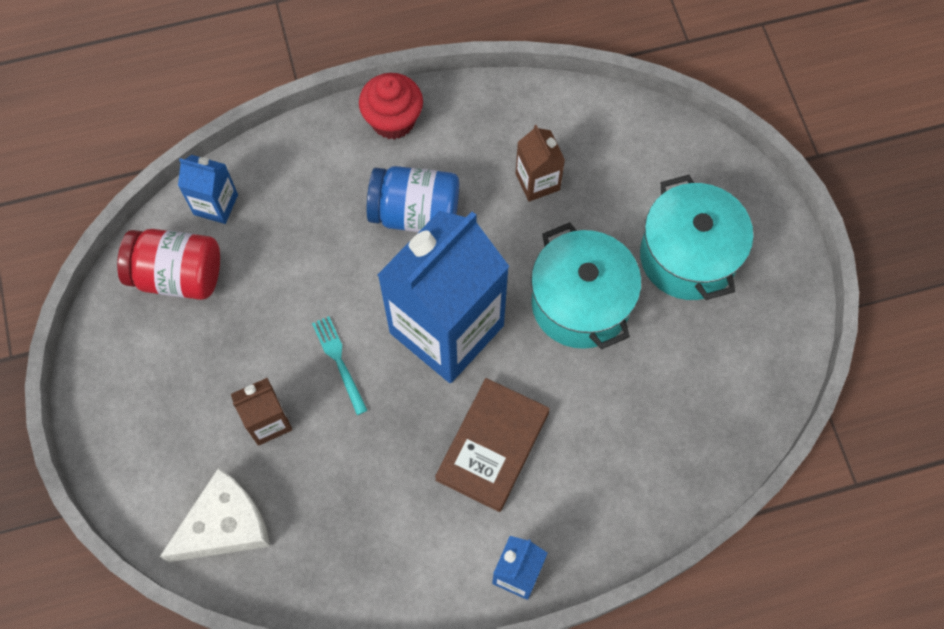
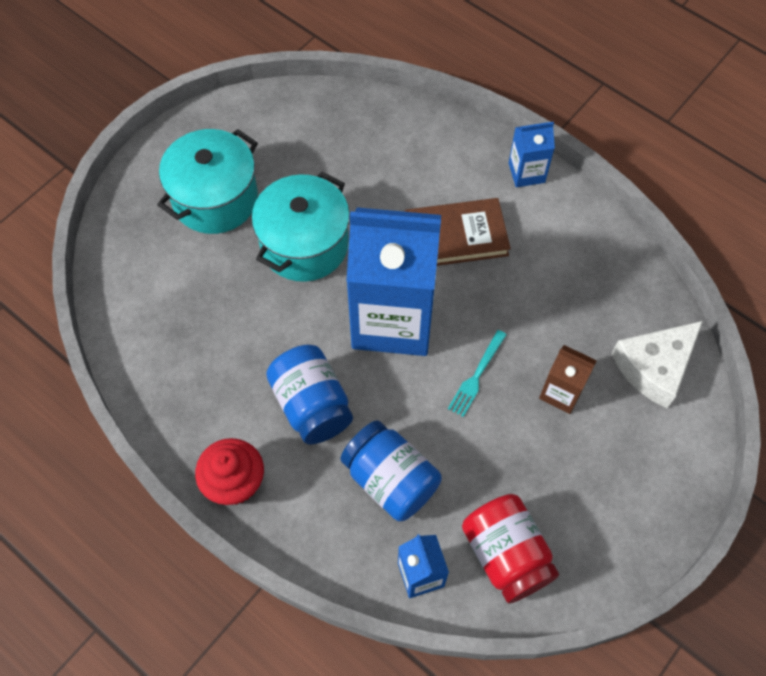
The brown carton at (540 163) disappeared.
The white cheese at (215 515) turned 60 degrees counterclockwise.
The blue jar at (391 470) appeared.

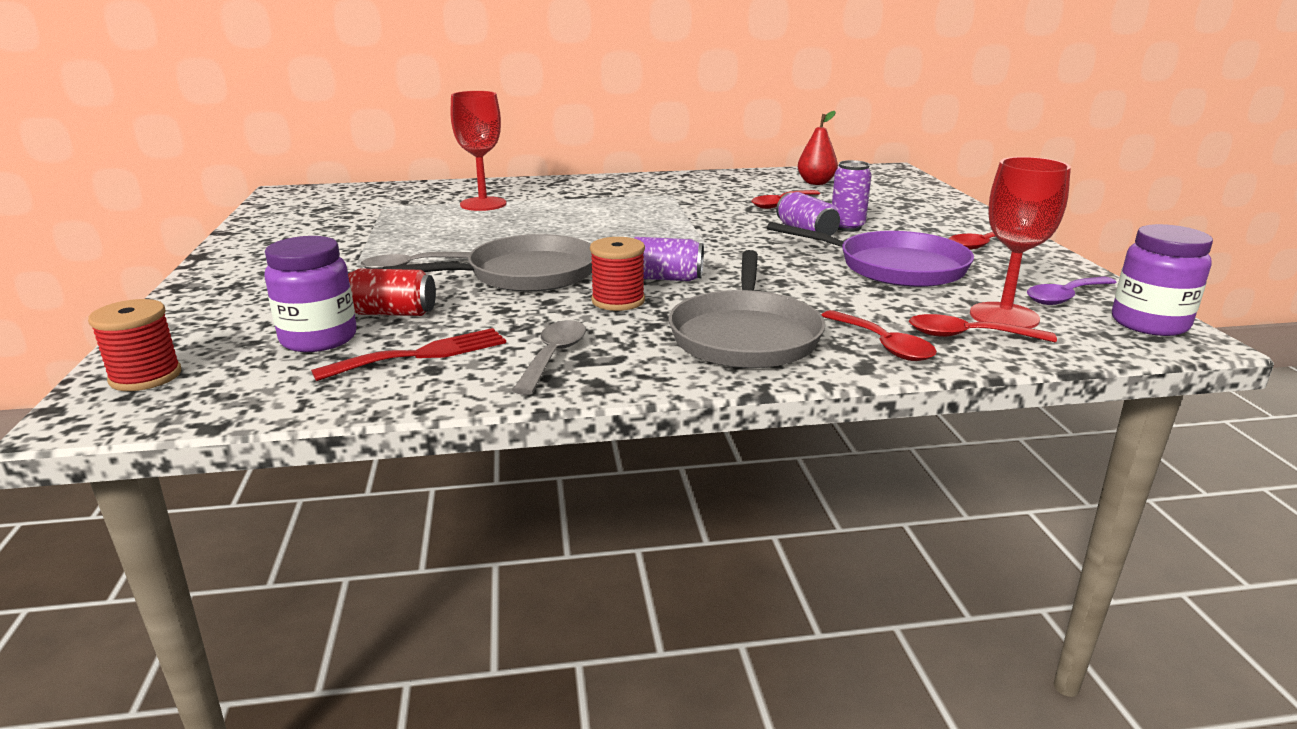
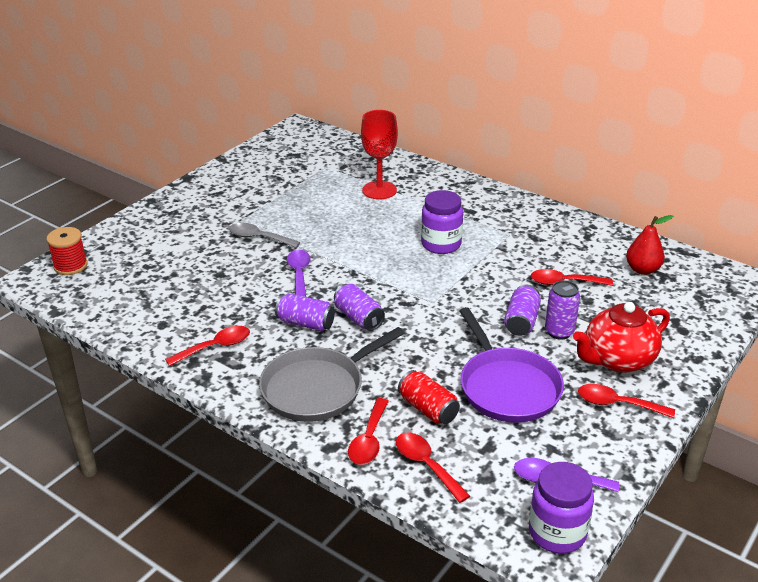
The red goblet at (1020 242) disappeared.
The grey pan at (487 263) was replaced by the purple spoon at (299 273).
The purple jar moved from (310 294) to (442 222).
The red spool at (617 274) was replaced by the purple can at (305 312).
The red can moved from (392 292) to (429 397).
The grey spoon at (549 357) became the red spoon at (207 346).
The red fork at (408 354) disappeared.
The red teapot at (621 337) appeared.

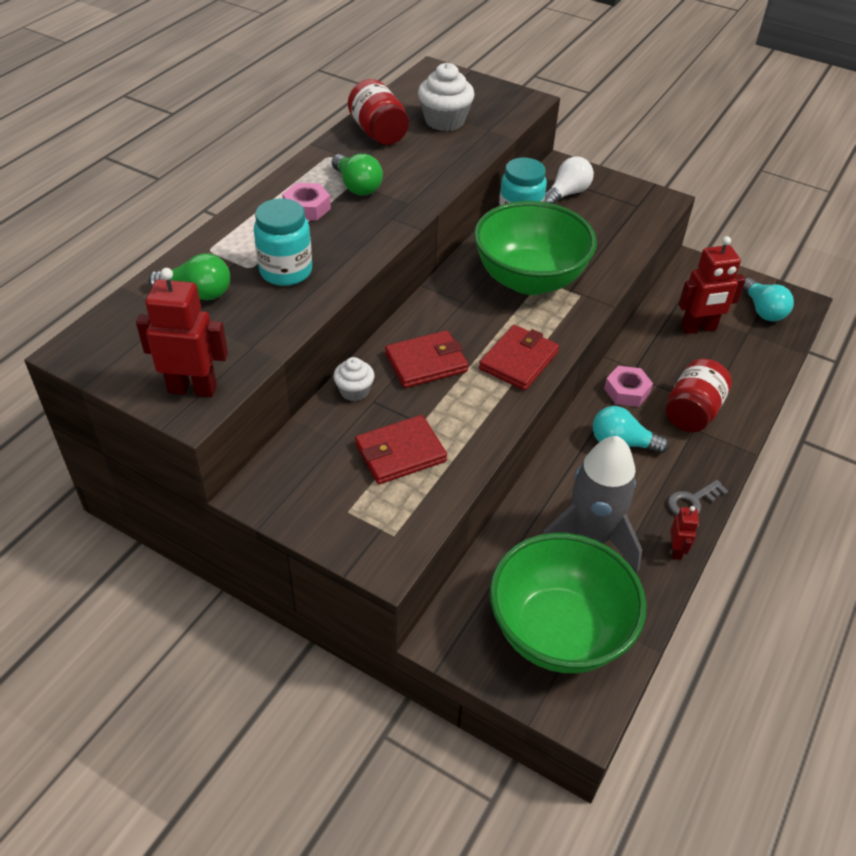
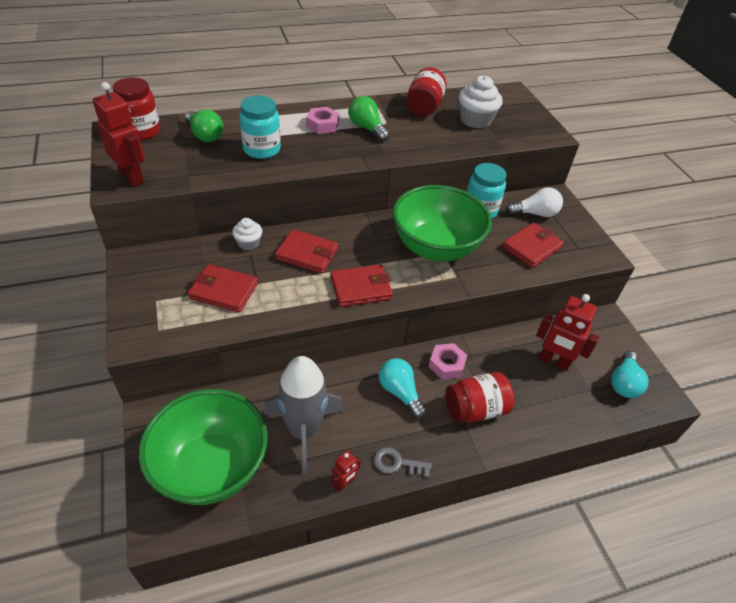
The green light bulb at (357 175) turned 135 degrees clockwise.
The red jar at (136 108) appeared.
The red wallet at (533 245) appeared.

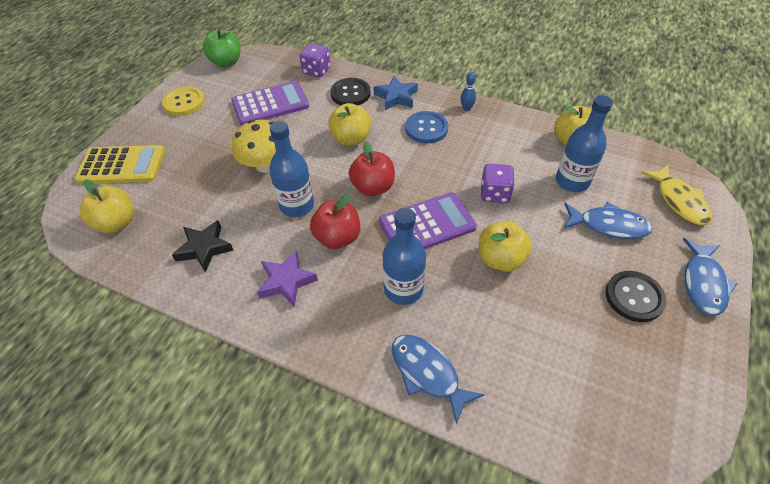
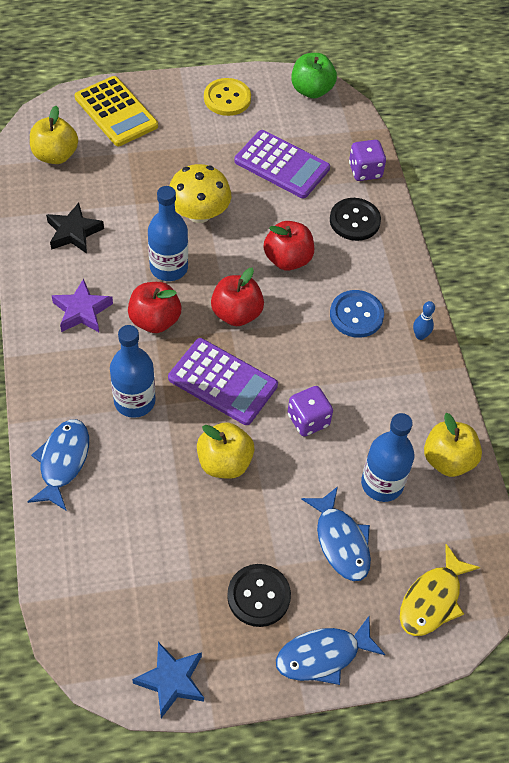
The blue star moved from (395 93) to (168 680).
The yellow apple at (349 124) became the red apple at (289 246).

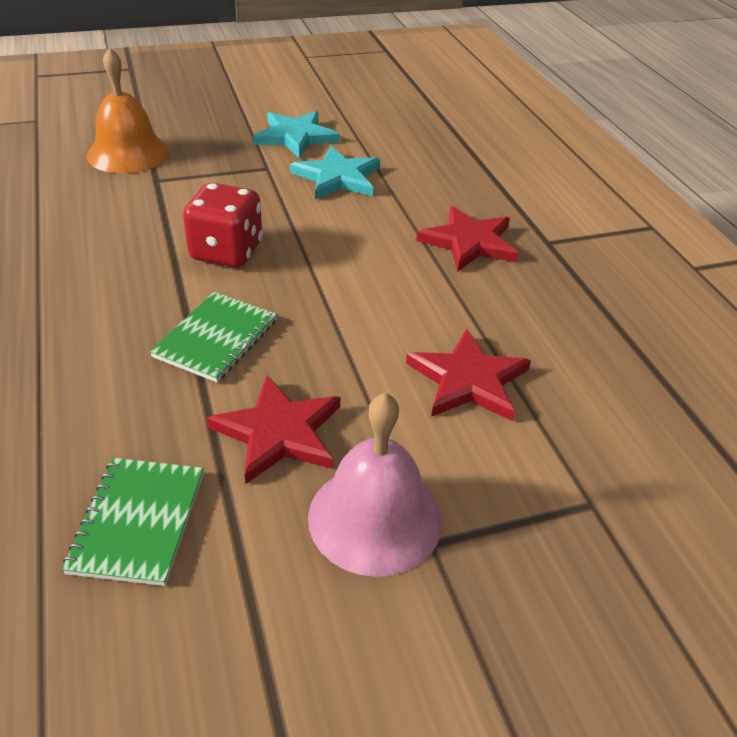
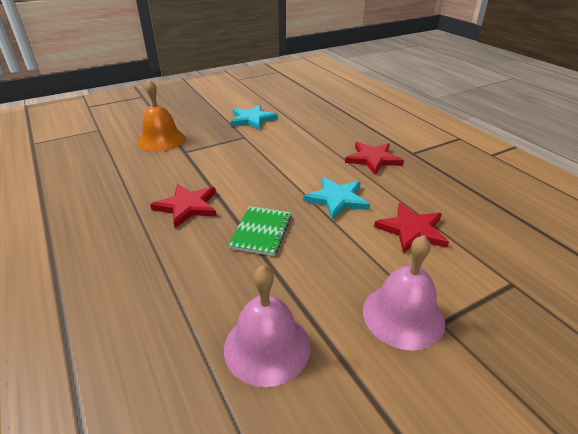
The turquoise star moved from (335 172) to (336 198).
The red dice at (223 225) disappeared.
The red star moved from (273 429) to (183 206).
The green notebook at (133 522) was replaced by the pink bell at (267 326).

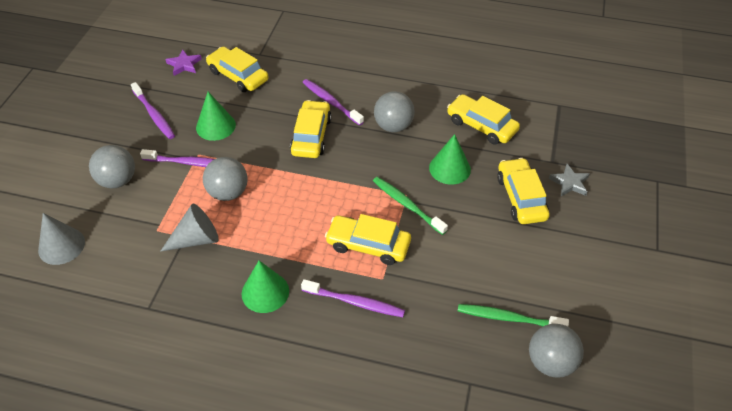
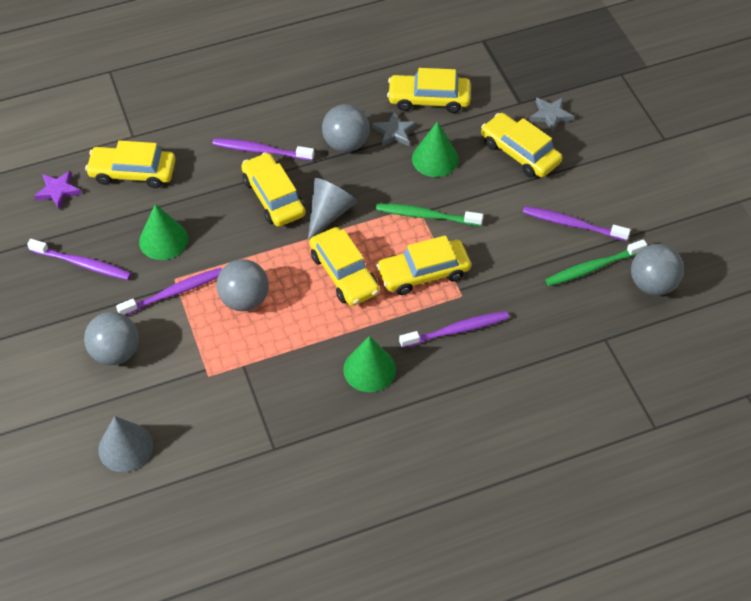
The grey cone moved from (189 228) to (332 209).
The grey star at (394 129) appeared.
The purple toothbrush at (577 223) appeared.
The yellow car at (344 266) appeared.

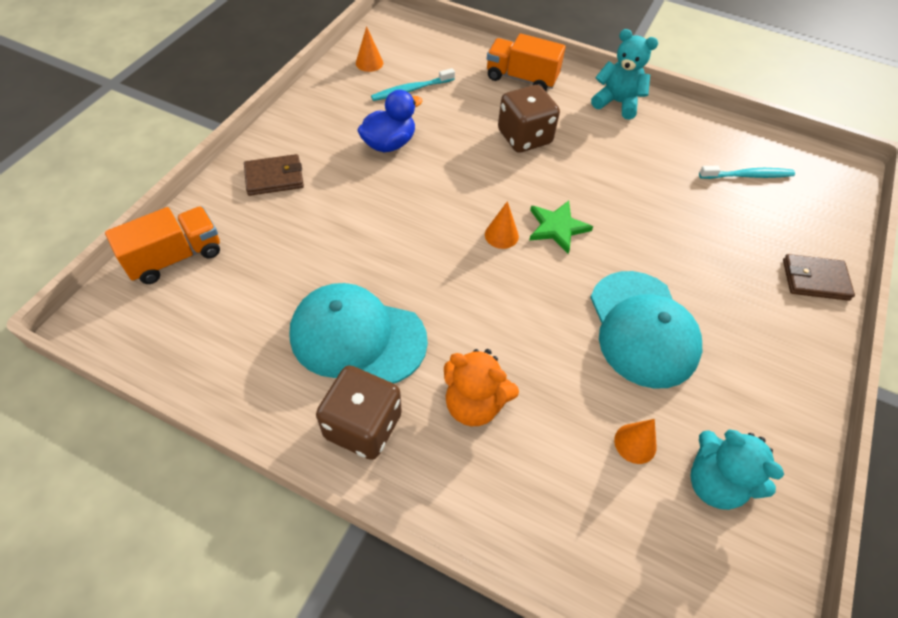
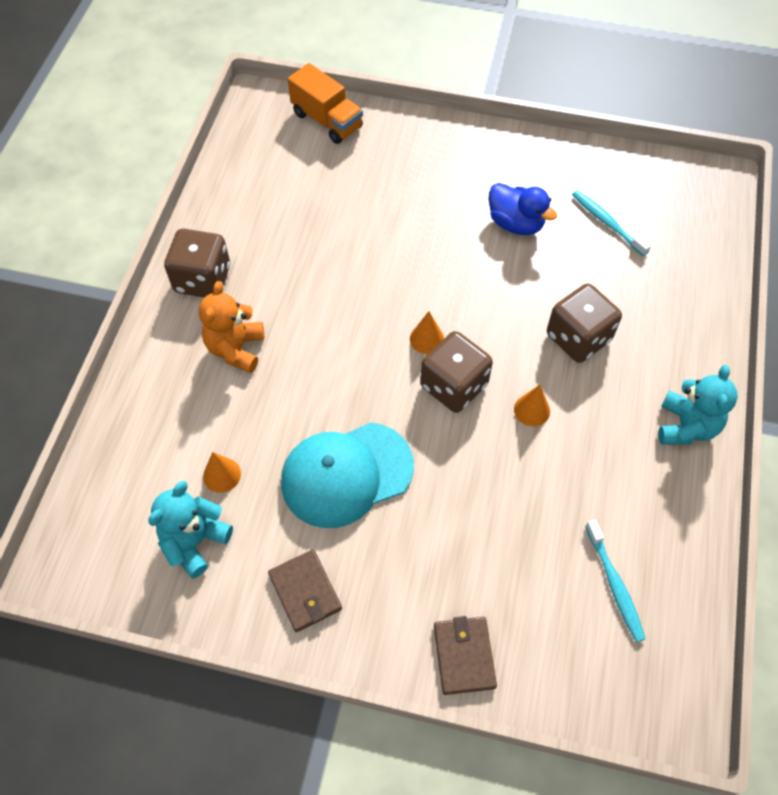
The orange cone moved from (369 49) to (532 405).
The orange truck at (526 62) disappeared.
The brown wallet moved from (274 175) to (305 591).
The green star at (561 227) was replaced by the brown dice at (456 372).
The turquoise cap at (358 333) disappeared.

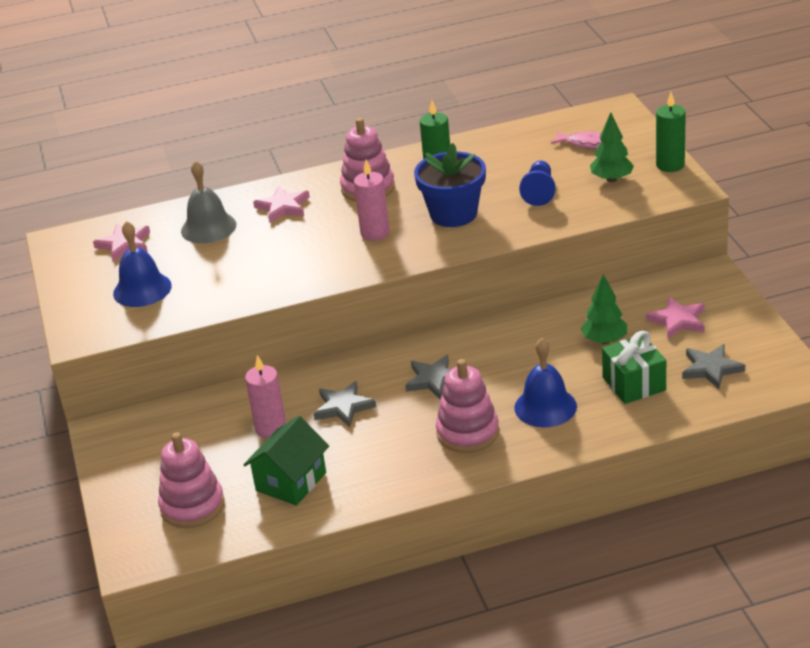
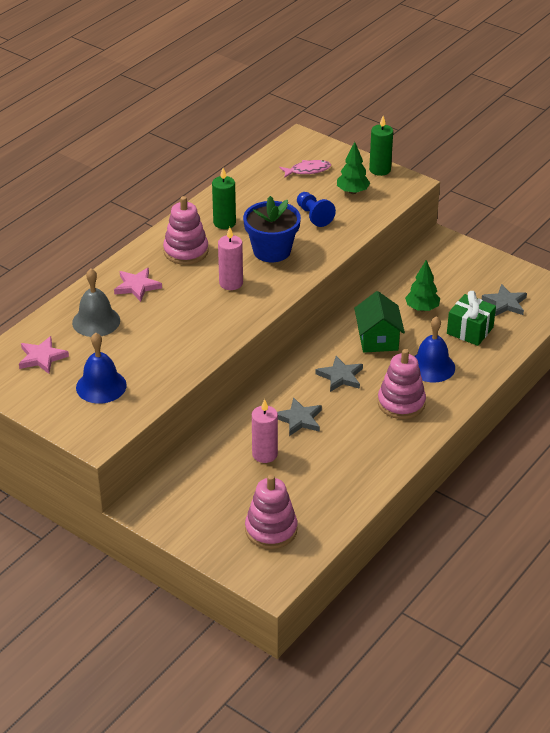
The pink star at (675 318) disappeared.
The green house moved from (286 460) to (379 322).

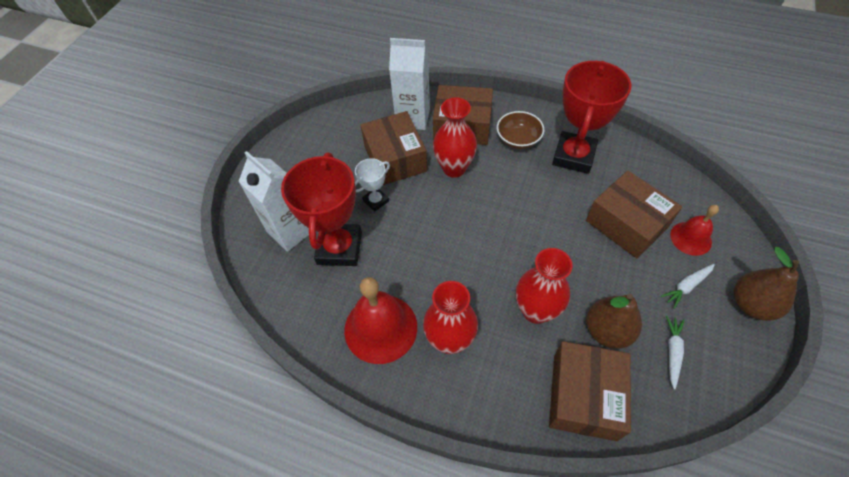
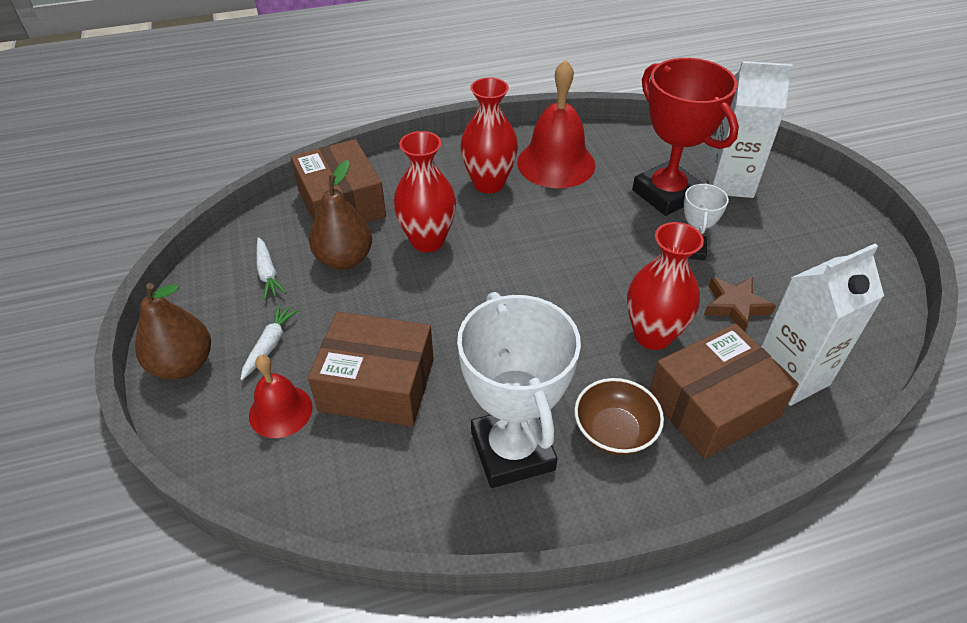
The red trophy at (591 117) became the white trophy at (519 390).
The brown box at (393 148) was replaced by the brown star at (740 304).

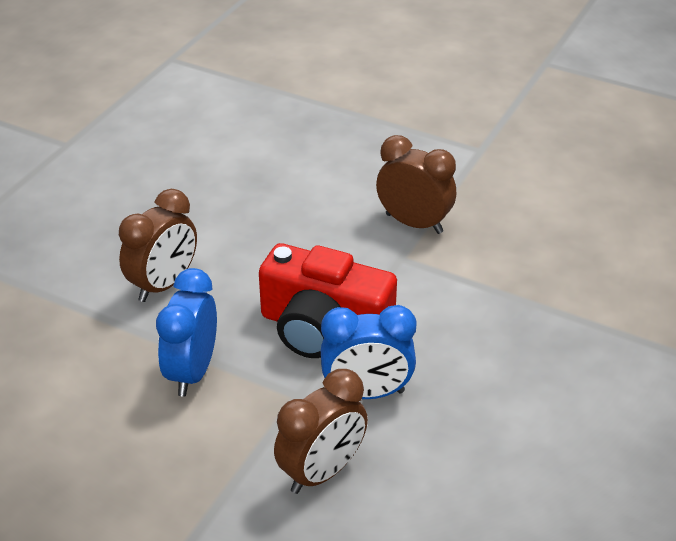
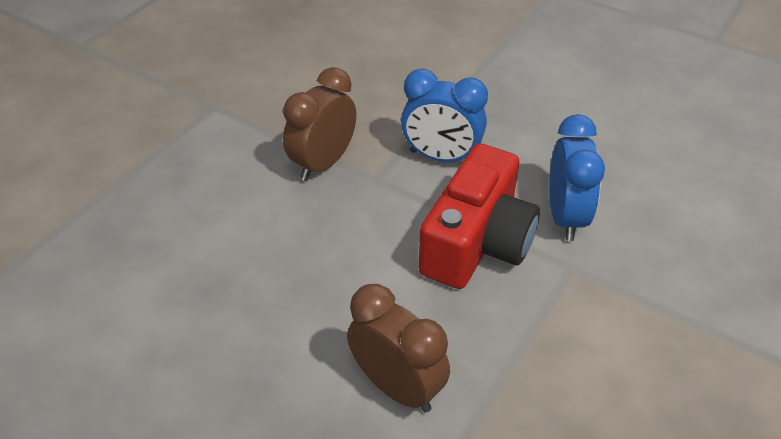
The blue clock moved from (186 332) to (444 115).
The brown clock at (321 431) disappeared.

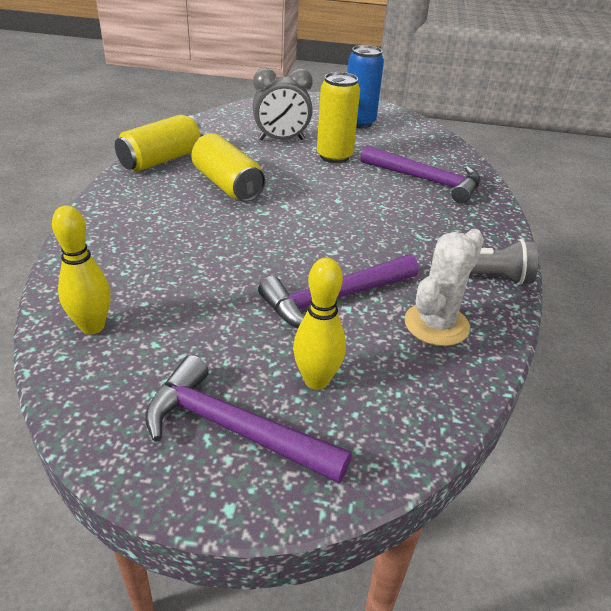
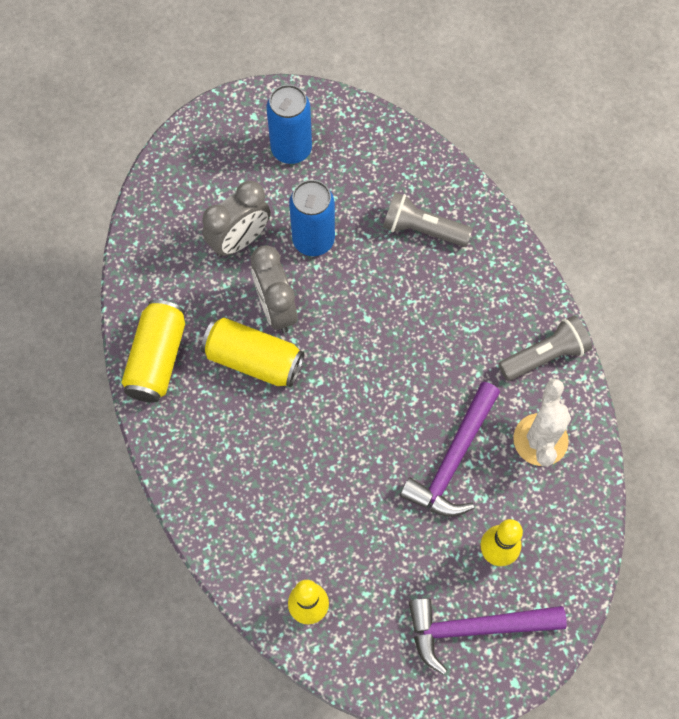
The yellow can at (338 117) became the blue can at (312 218).
The purple hammer at (420 174) was replaced by the grey flashlight at (428 220).
The grey clock at (274 289) appeared.

